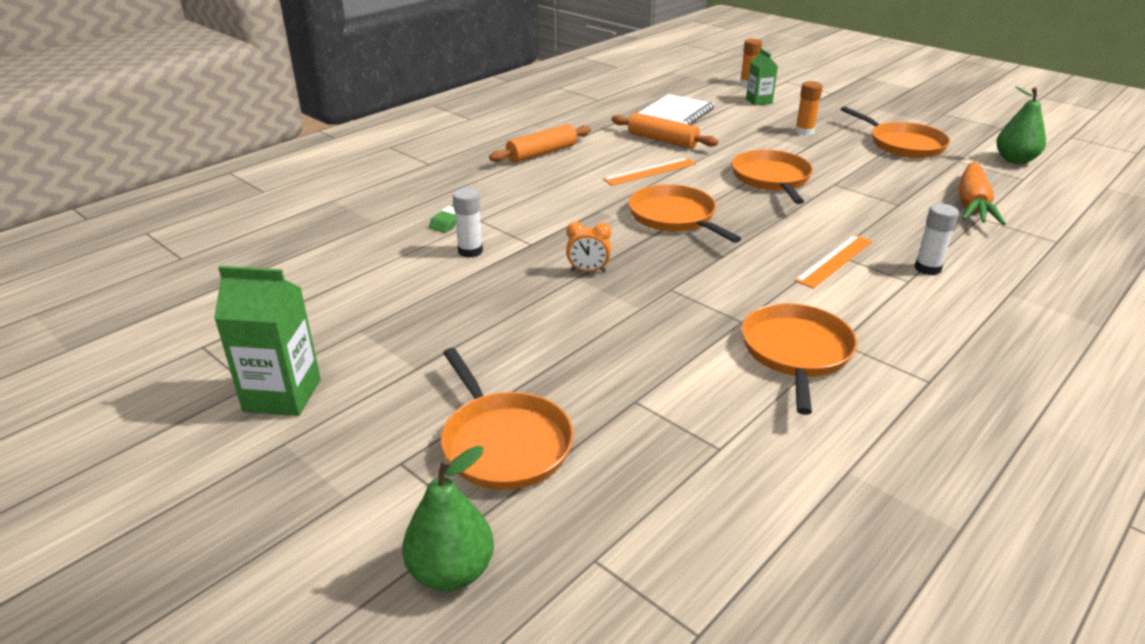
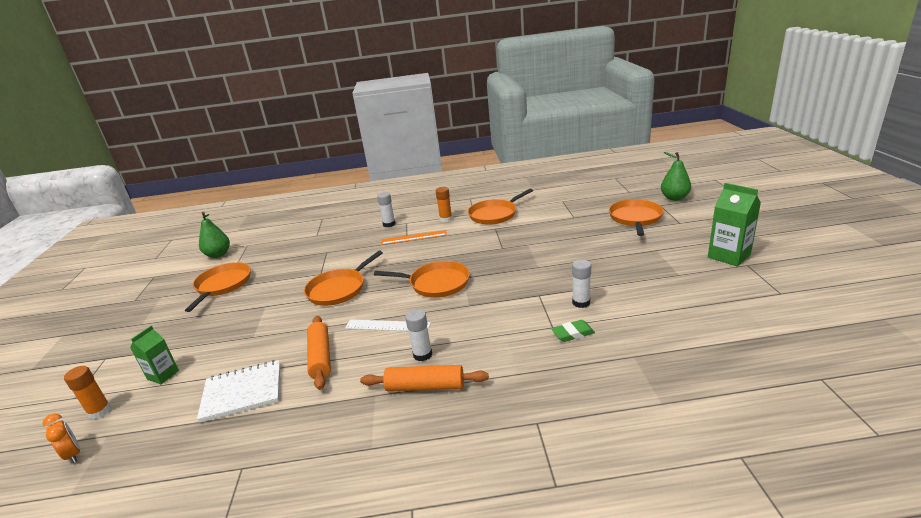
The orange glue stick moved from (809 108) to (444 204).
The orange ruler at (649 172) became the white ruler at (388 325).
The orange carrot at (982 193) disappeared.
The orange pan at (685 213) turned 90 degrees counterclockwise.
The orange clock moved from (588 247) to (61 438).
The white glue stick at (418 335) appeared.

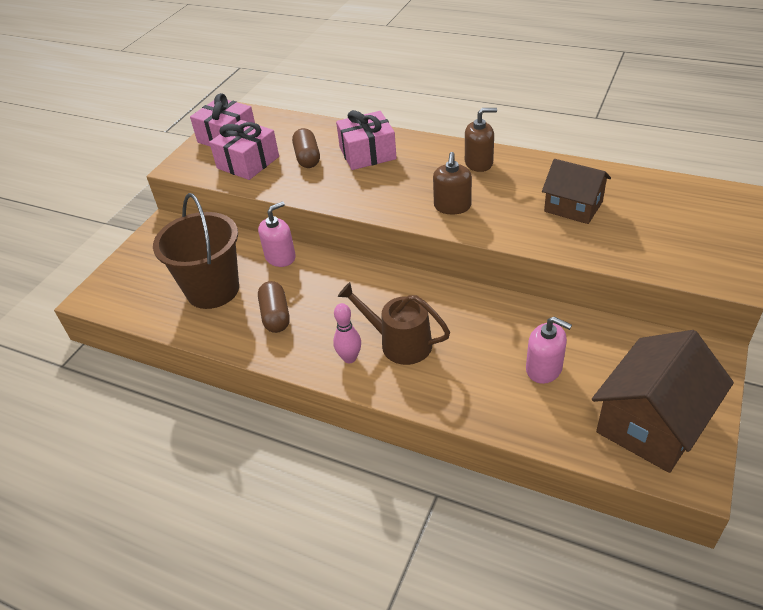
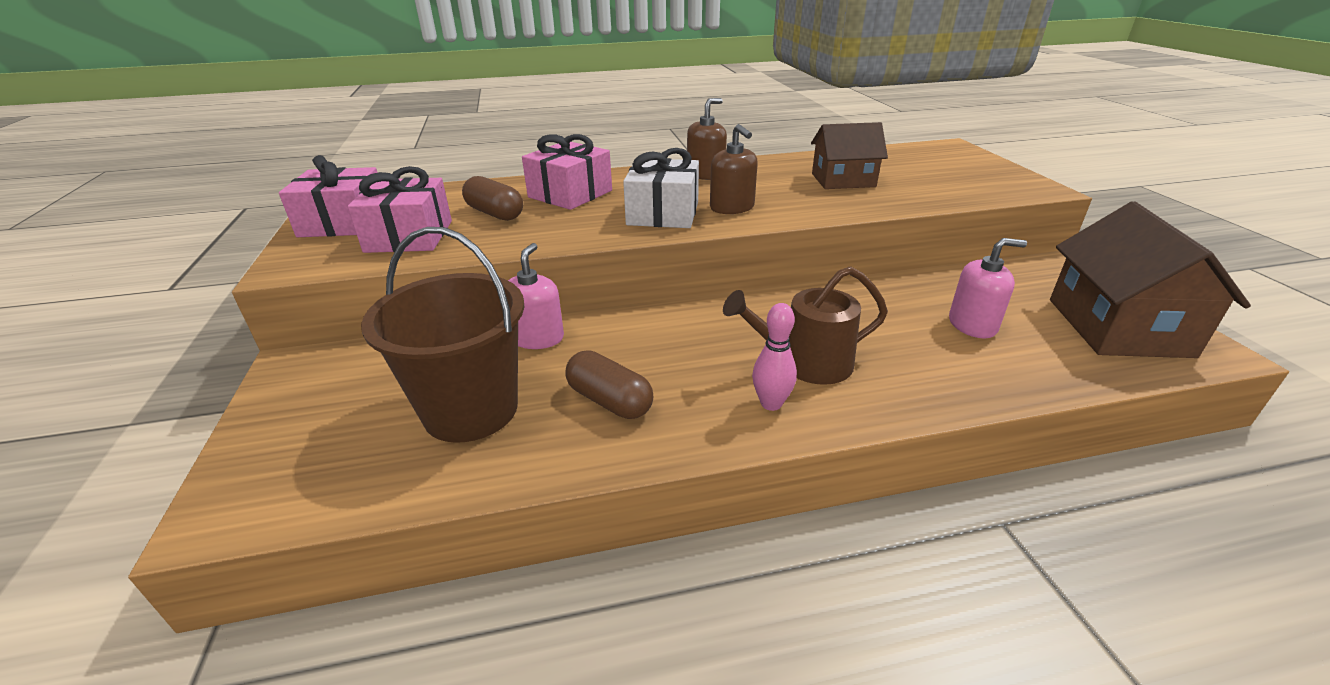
The white gift at (661 188) appeared.

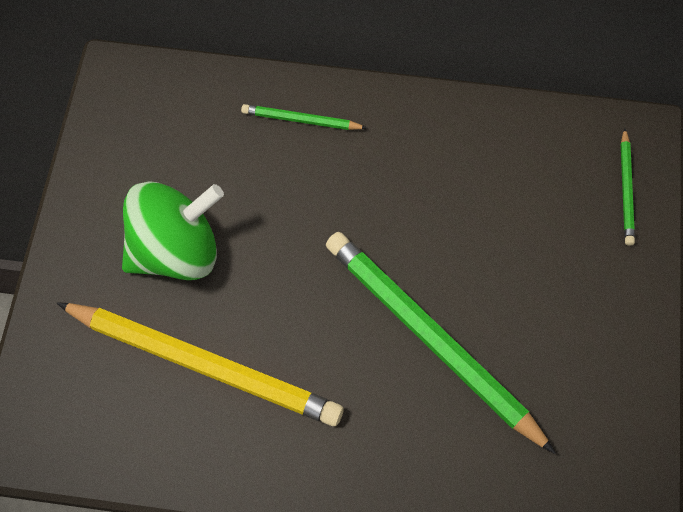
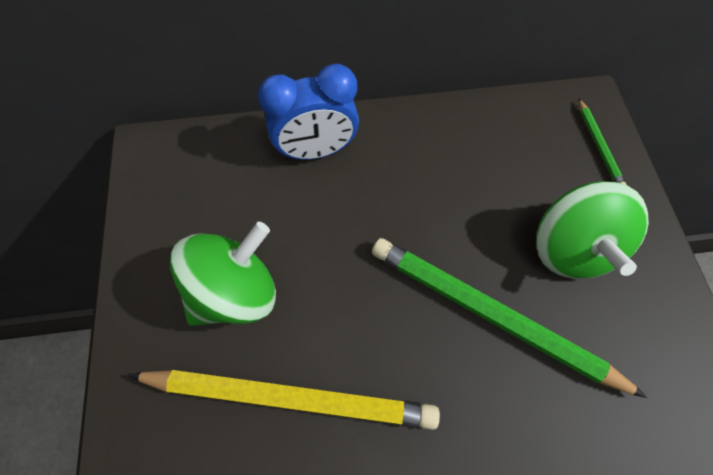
The green pencil at (304 117) was replaced by the blue clock at (308 111).
The green spinning top at (592 230) appeared.

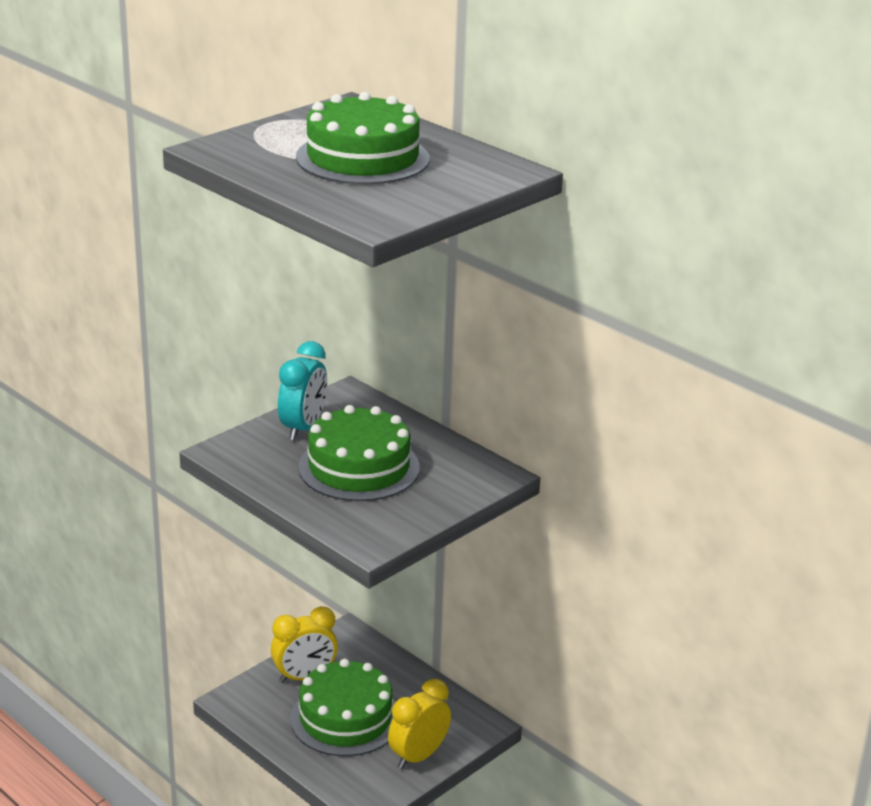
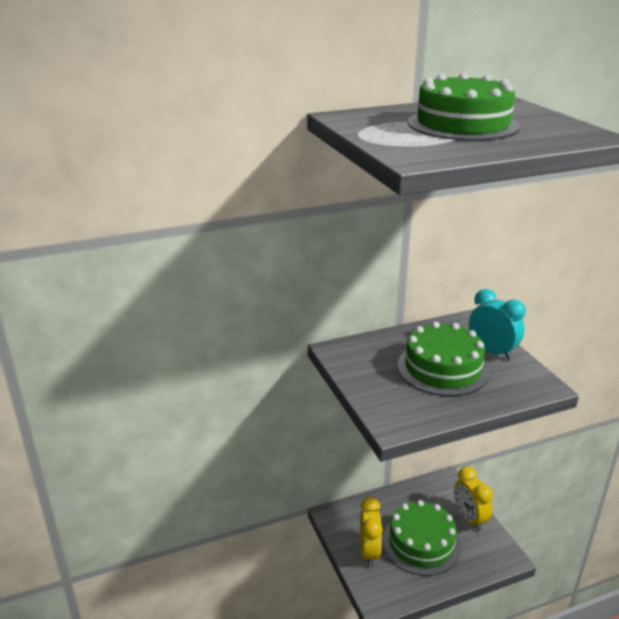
The turquoise clock moved from (302 390) to (497 324).

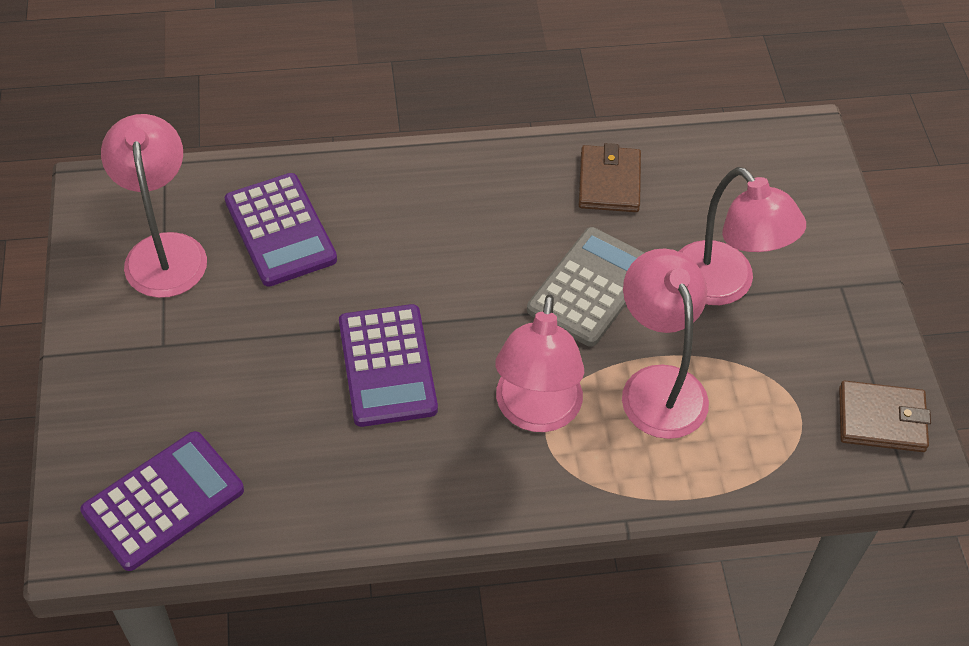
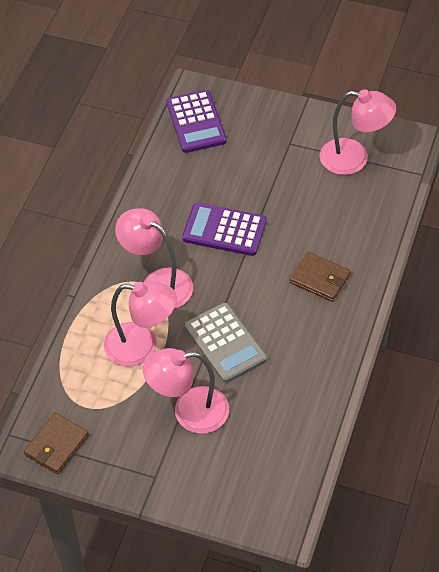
The brown wallet moved from (610 177) to (320 277).
The purple calculator at (281 229) disappeared.

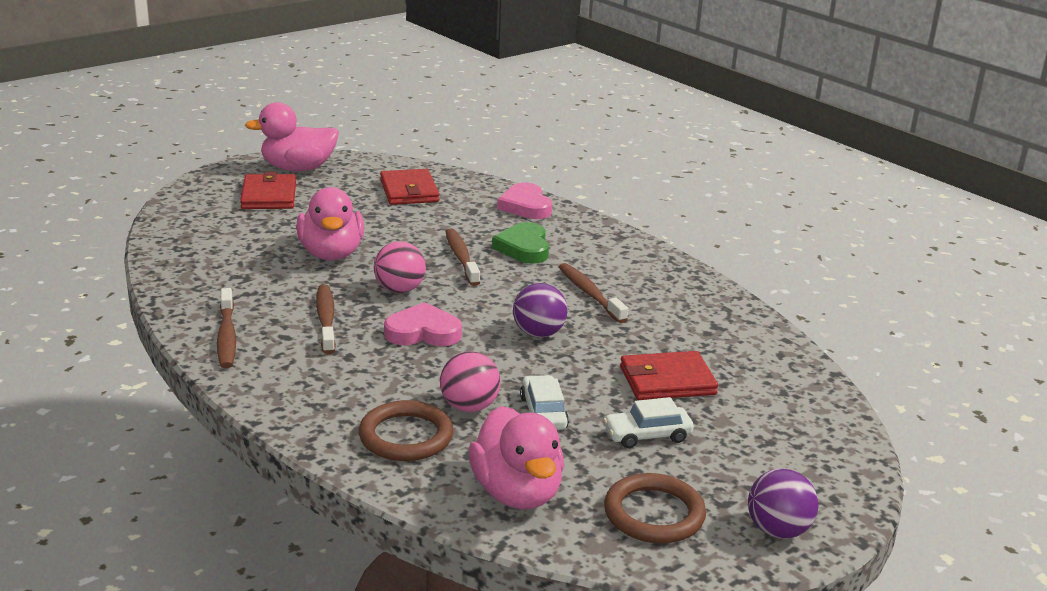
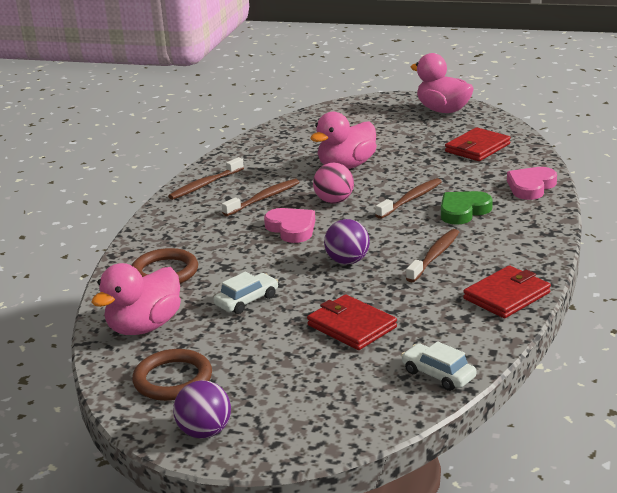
The red wallet moved from (268 190) to (507 292).
The pink ball at (470 381) disappeared.
The white car moved from (648 422) to (438 366).

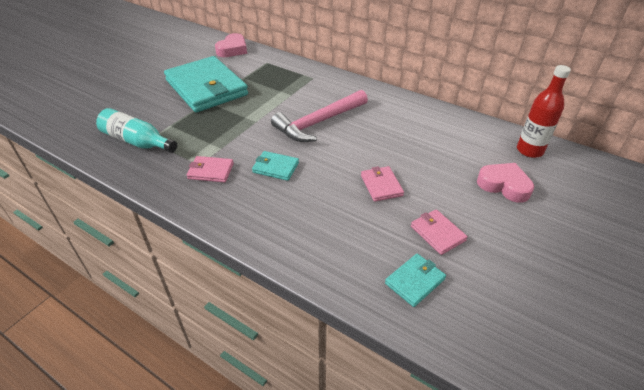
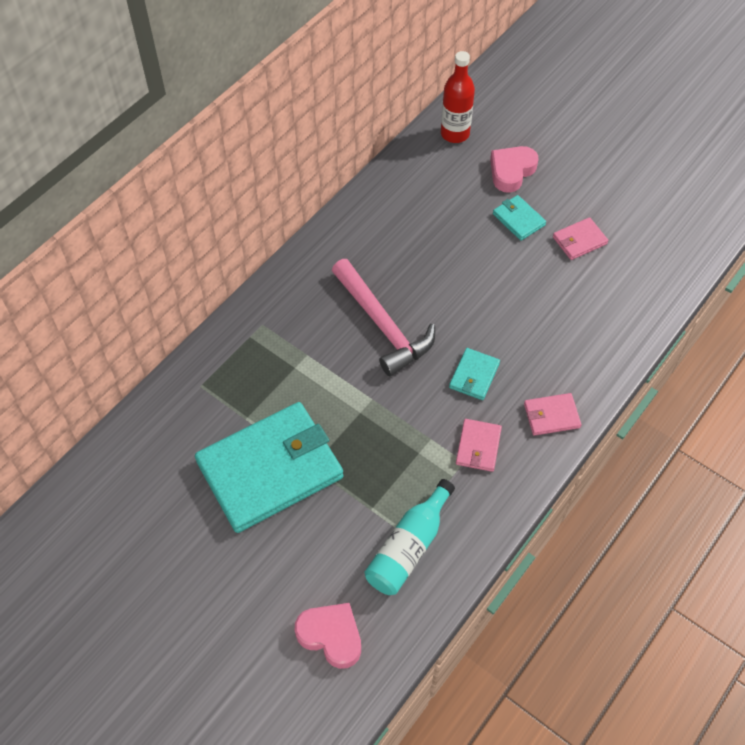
The pink heart moved from (231 45) to (328 636).
The pink wallet moved from (382 184) to (553 414).
The turquoise wallet moved from (415 280) to (519 218).

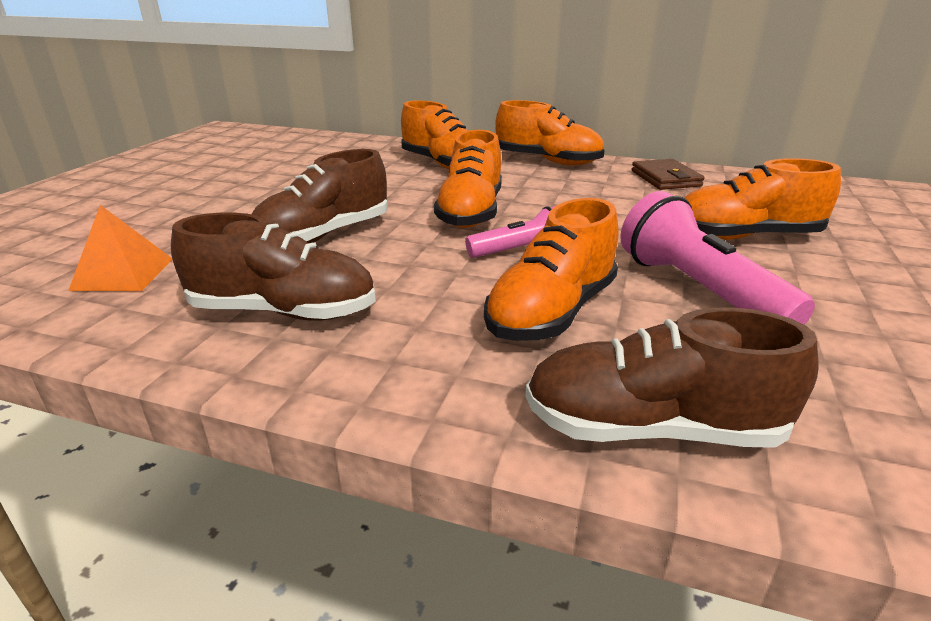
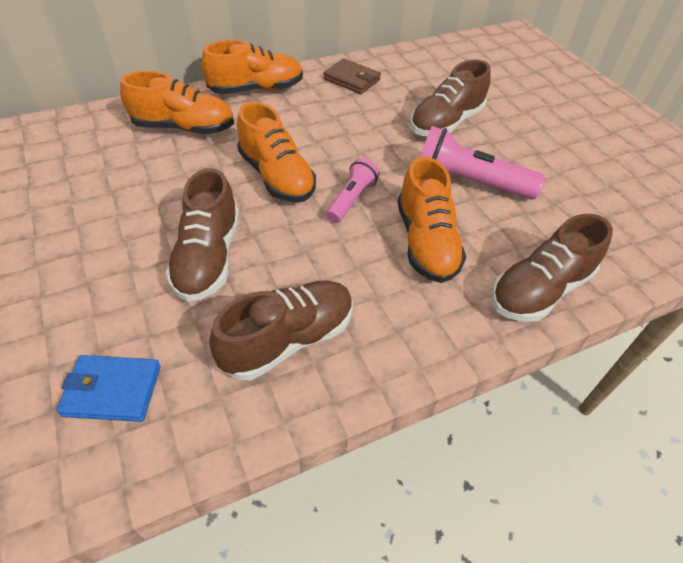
The orange shoe at (762 199) became the brown shoe at (450 97).
The orange pyramid at (120 248) was replaced by the blue wallet at (108 388).

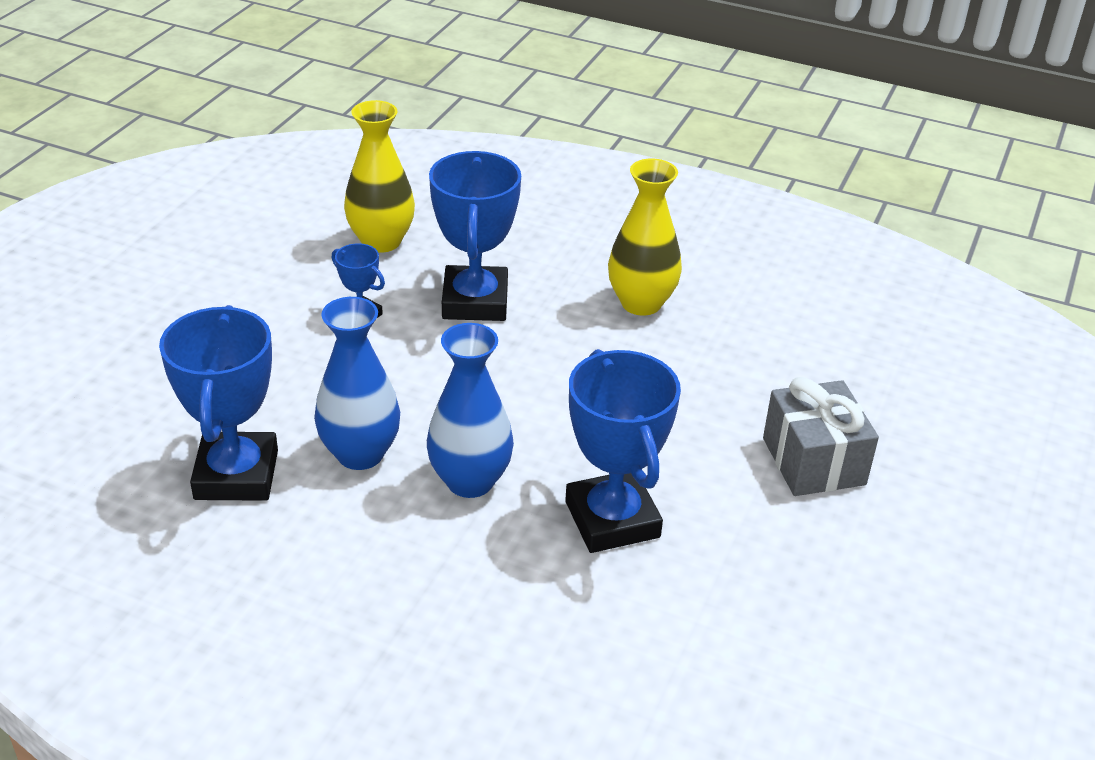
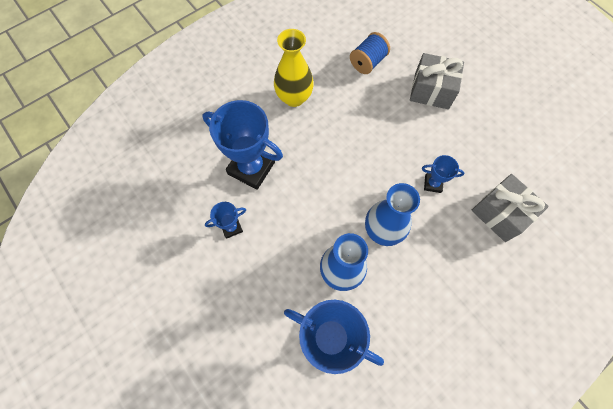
The yellow vase at (379 176) disappeared.
The blue trophy at (623 451) changed to 0.48 times the size.
The blue spool at (370 53) appeared.
The grey gift at (510 208) appeared.

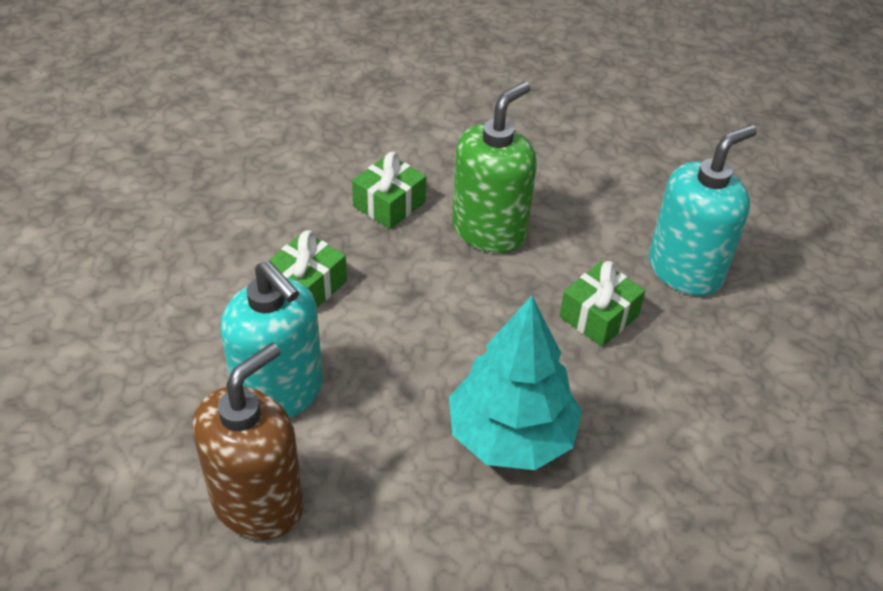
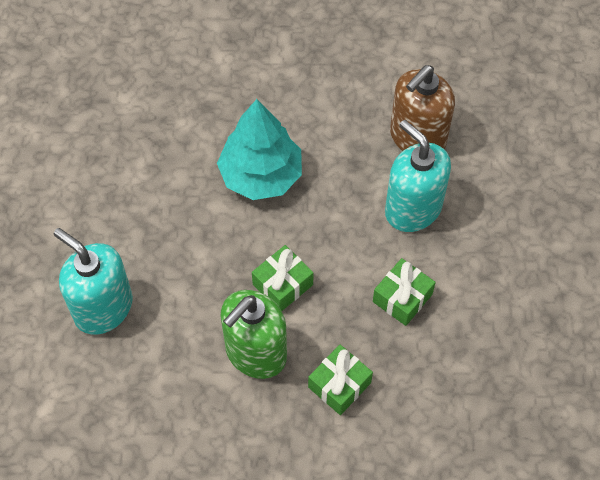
The turquoise soap dispenser at (703 210) turned 75 degrees clockwise.
The green gift moved from (602 304) to (283 278).

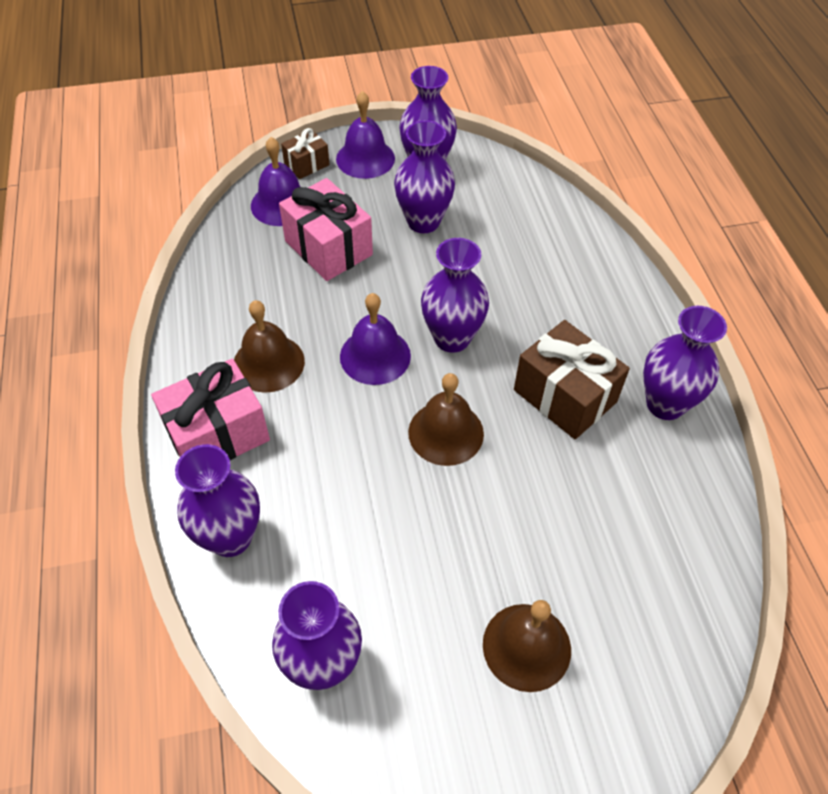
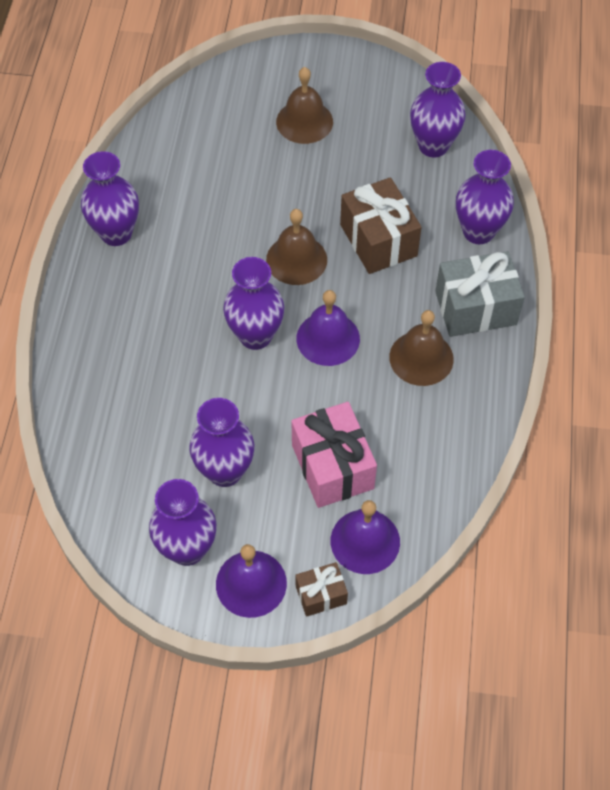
The brown gift moved from (572 379) to (381 225).
The pink gift at (210 409) became the grey gift at (480 294).

